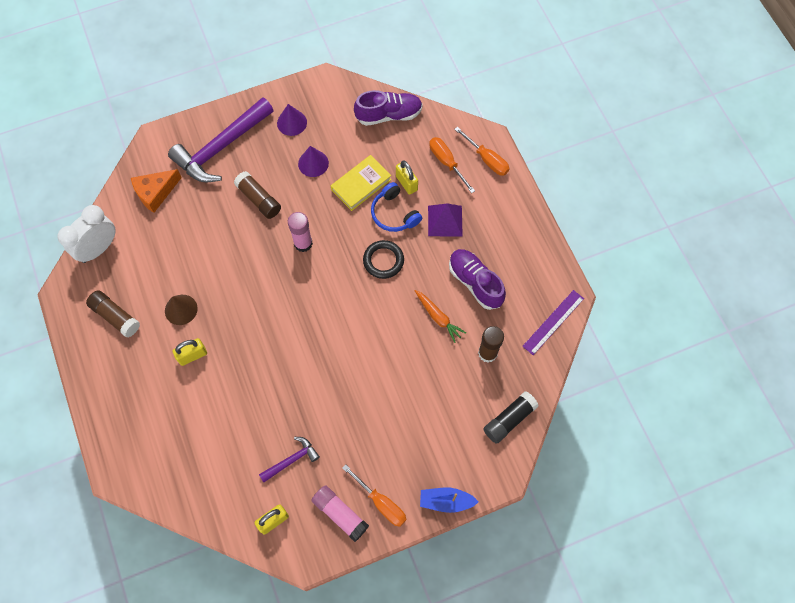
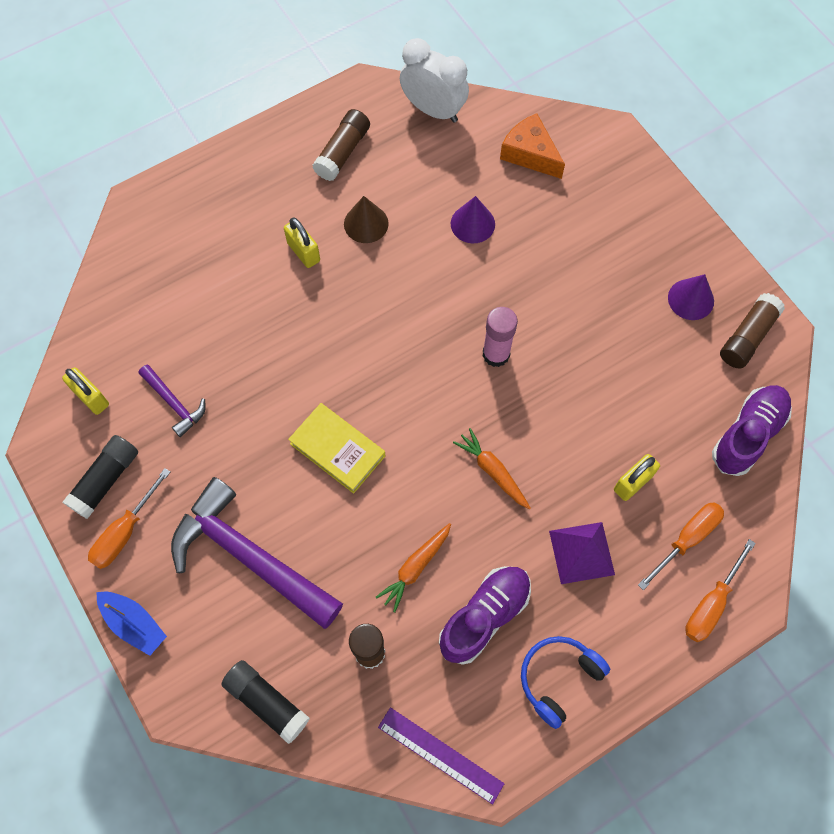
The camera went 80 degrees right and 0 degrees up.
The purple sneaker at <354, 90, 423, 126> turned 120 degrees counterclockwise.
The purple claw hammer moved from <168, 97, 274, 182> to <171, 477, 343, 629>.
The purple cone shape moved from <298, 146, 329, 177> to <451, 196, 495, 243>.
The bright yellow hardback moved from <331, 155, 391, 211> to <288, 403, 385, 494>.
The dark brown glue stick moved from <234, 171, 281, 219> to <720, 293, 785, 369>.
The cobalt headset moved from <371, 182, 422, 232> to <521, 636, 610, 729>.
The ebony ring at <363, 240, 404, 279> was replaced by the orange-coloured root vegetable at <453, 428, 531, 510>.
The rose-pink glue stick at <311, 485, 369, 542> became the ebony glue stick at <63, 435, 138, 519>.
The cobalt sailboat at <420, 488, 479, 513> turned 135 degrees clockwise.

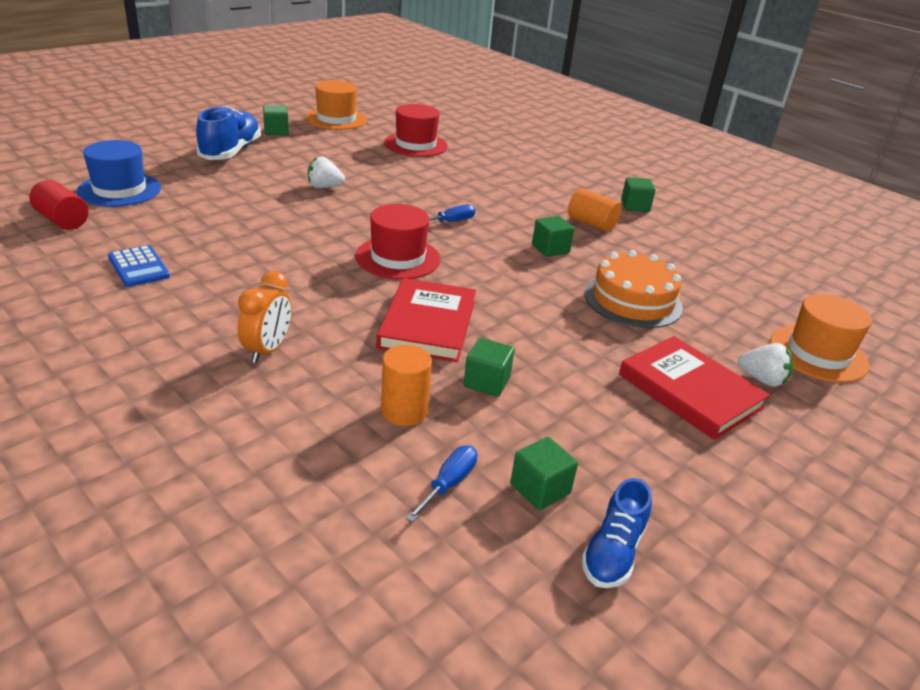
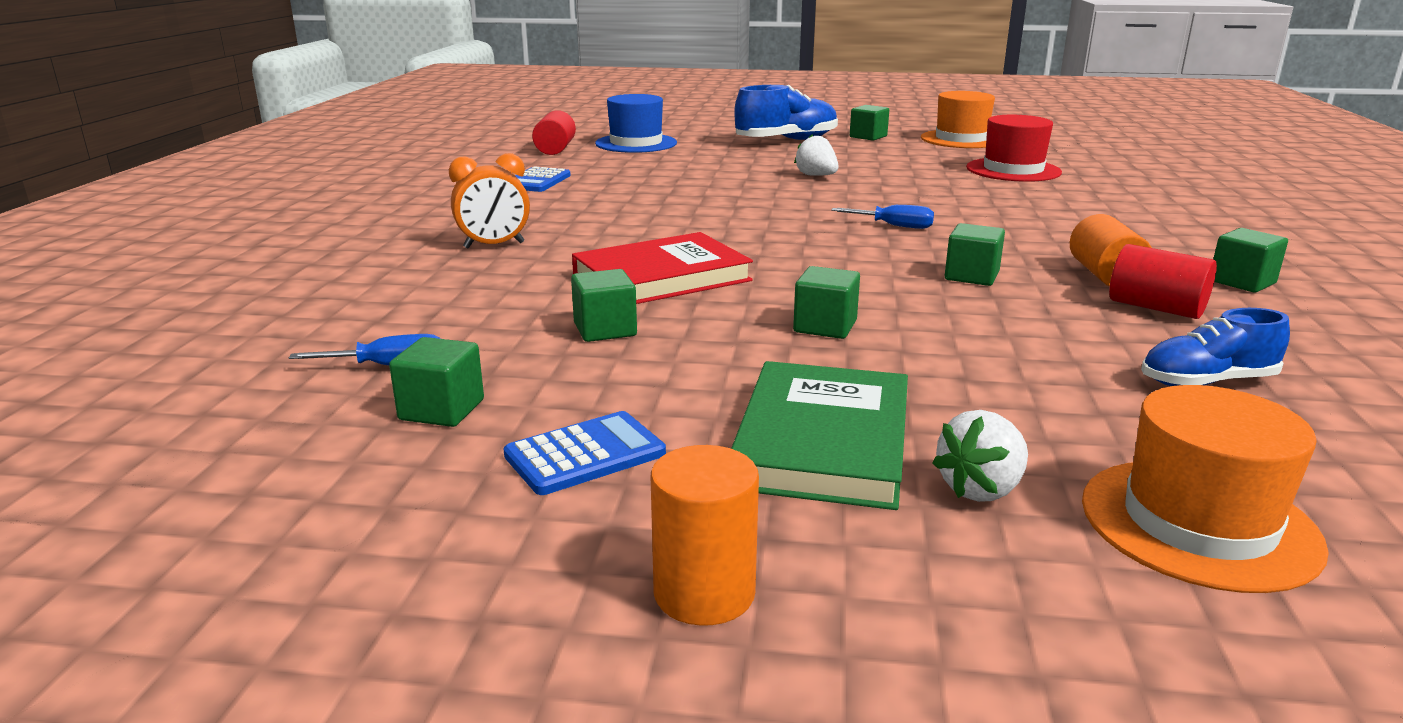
The camera went 55 degrees right and 10 degrees down.
The scarlet top hat at <355, 204, 441, 279> disappeared.
The orange-coloured gateau at <584, 250, 683, 328> disappeared.
The scarlet hardback at <619, 336, 770, 440> became the green hardback at <731, 361, 908, 510>.
The snow-white toy strawberry at <738, 343, 793, 387> turned 60 degrees clockwise.
The orange-coloured cylinder shape moved from <381, 345, 432, 426> to <651, 445, 759, 626>.
The cobalt sneaker moved from <581, 478, 652, 588> to <1141, 308, 1290, 386>.
The scarlet cylinder shape at <1109, 244, 1217, 319> appeared.
The green solid cube at <793, 266, 860, 339> appeared.
The cobalt pocket calculator at <503, 411, 666, 495> appeared.

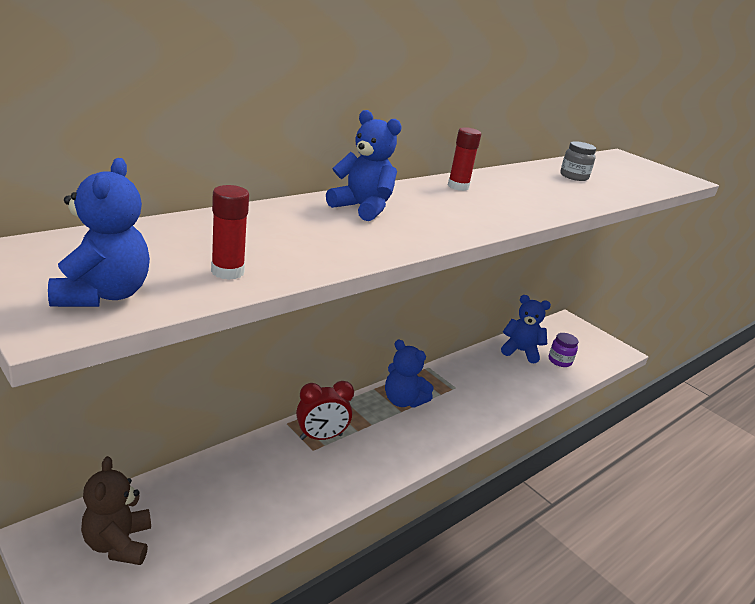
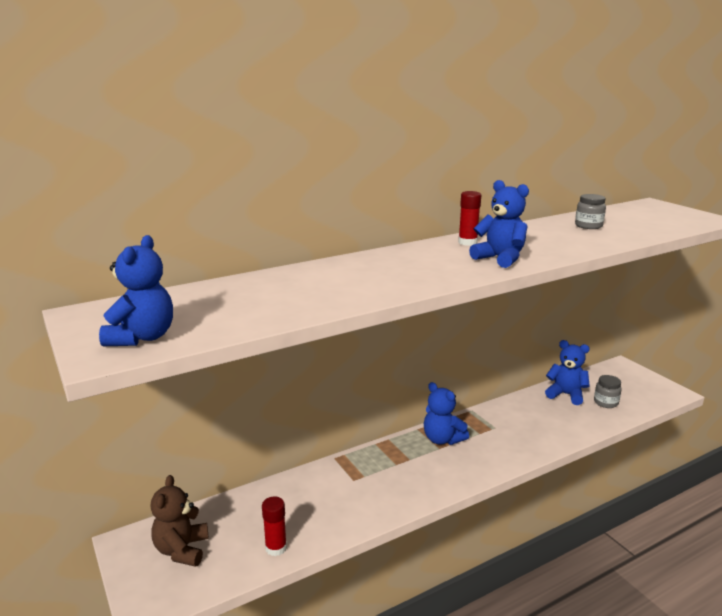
The camera went 15 degrees right and 5 degrees down.
The cobalt teddy bear moved from <326, 110, 402, 221> to <469, 180, 529, 268>.
The scarlet glue stick moved from <211, 185, 249, 280> to <262, 496, 287, 556>.
The purple jam jar at <549, 333, 578, 367> became the grey jam jar at <594, 375, 622, 408>.
The scarlet bedside clock at <296, 381, 354, 440> disappeared.

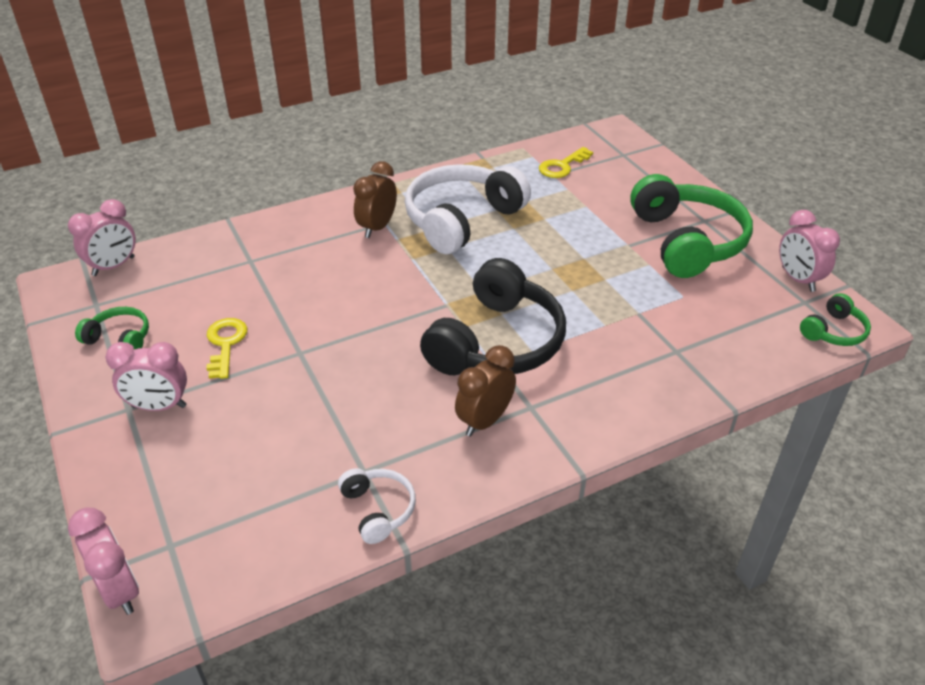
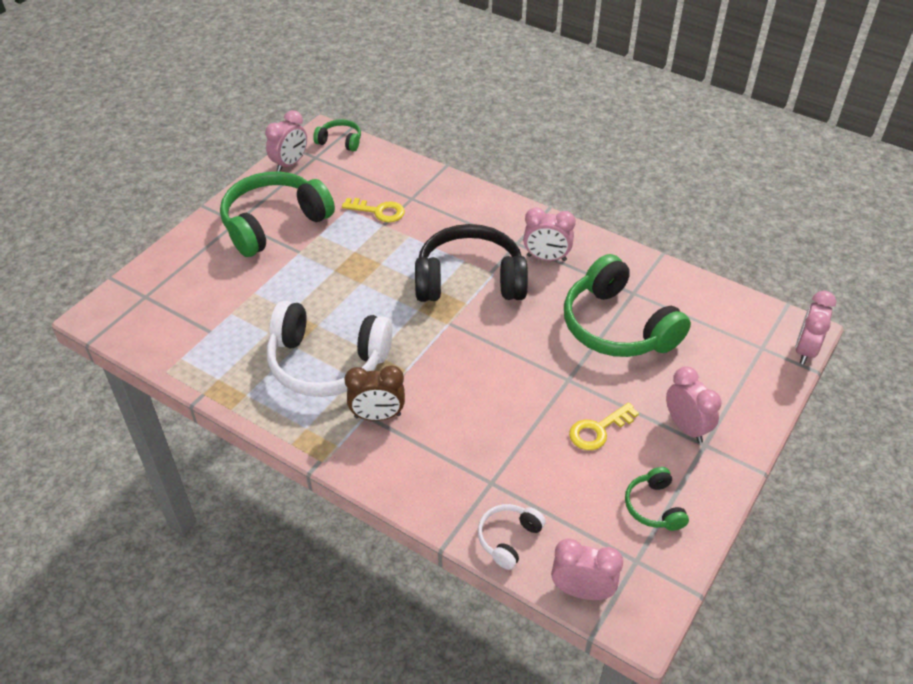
The camera went 120 degrees left and 5 degrees up.
The bright yellow key moved from <539, 147, 593, 178> to <342, 198, 405, 222>.
The dark brown bedside clock at <455, 345, 516, 437> became the rose-pink bedside clock at <523, 207, 576, 261>.
The snow-white headset moved from <338, 468, 416, 544> to <477, 504, 546, 570>.
The green headset at <564, 254, 691, 357> appeared.

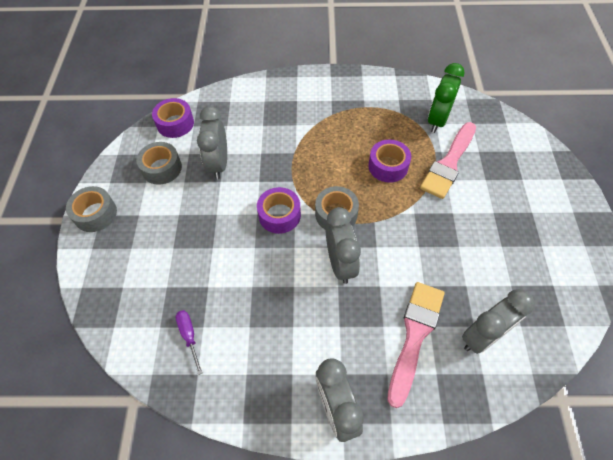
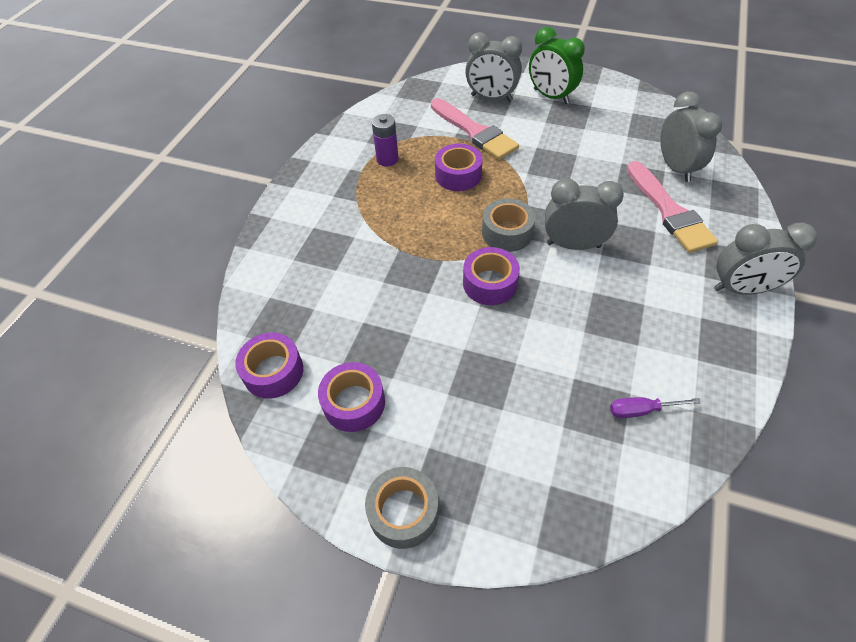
The camera went 70 degrees left and 5 degrees down.
The green bedside clock moved from <428, 63, 465, 133> to <529, 27, 585, 104>.
The grey bedside clock moved from <197, 106, 227, 179> to <465, 32, 522, 101>.
The grey sticky tape at <136, 142, 182, 185> became the purple sticky tape at <318, 362, 385, 432>.
The rose-pink paint brush at <387, 282, 445, 408> turned 150 degrees counterclockwise.
The purple AA battery at <372, 114, 399, 167> appeared.

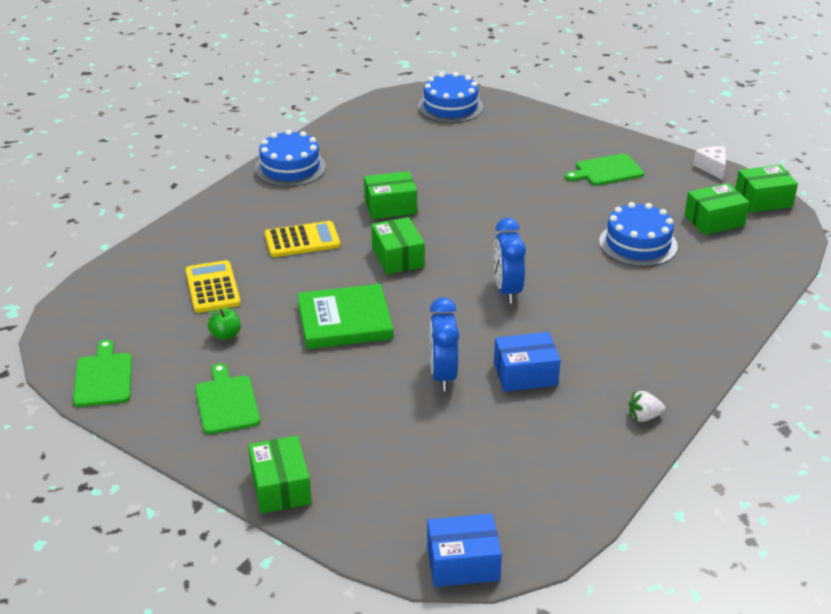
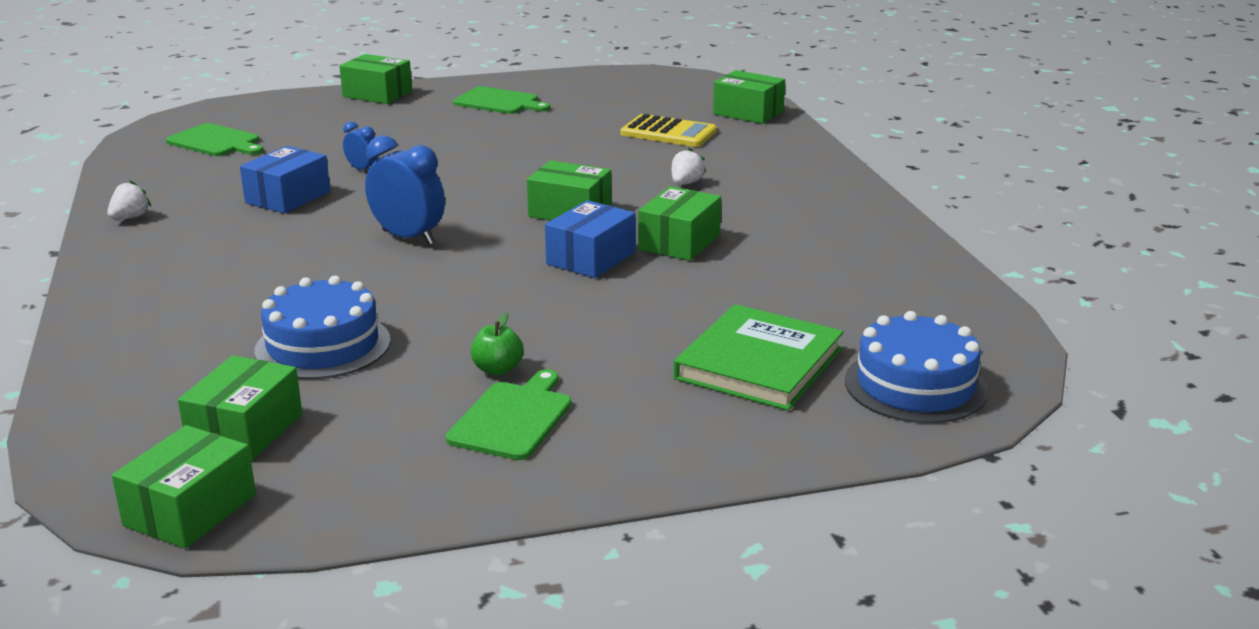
The camera went 130 degrees right and 10 degrees down.
The cobalt gateau at <255, 130, 326, 187> disappeared.
The snow-white piece of cheese at <693, 146, 726, 180> disappeared.
The bright yellow pocket calculator at <265, 221, 340, 257> was replaced by the snow-white toy strawberry at <672, 148, 706, 185>.
The green hardback moved from <297, 284, 394, 349> to <673, 304, 844, 411>.
The cobalt bedside clock at <430, 297, 459, 391> changed to 0.53 times the size.
The green apple fruit moved from <208, 308, 241, 340> to <471, 312, 524, 375>.
The green chopping board moved from <73, 340, 132, 407> to <166, 123, 263, 156>.
The cobalt parcel moved from <427, 514, 502, 587> to <545, 200, 636, 278>.
The green parcel at <713, 70, 785, 124> appeared.

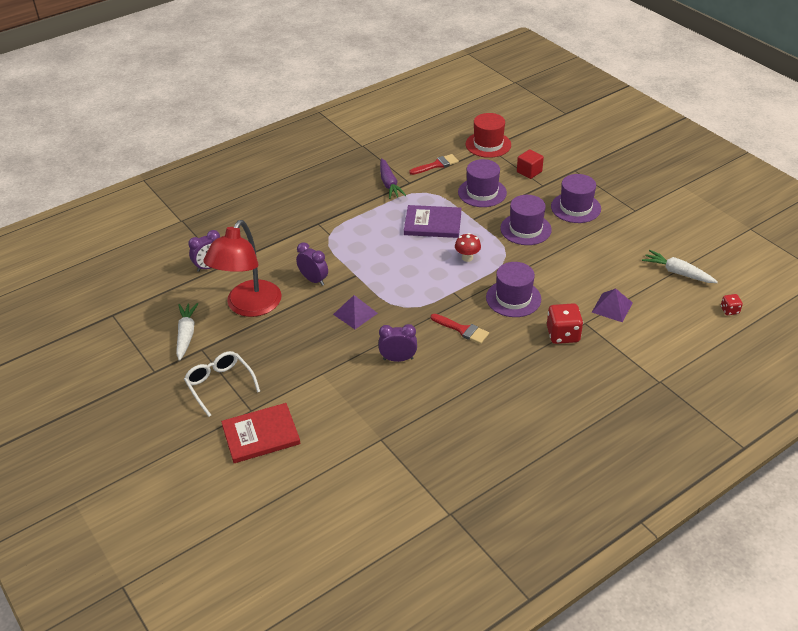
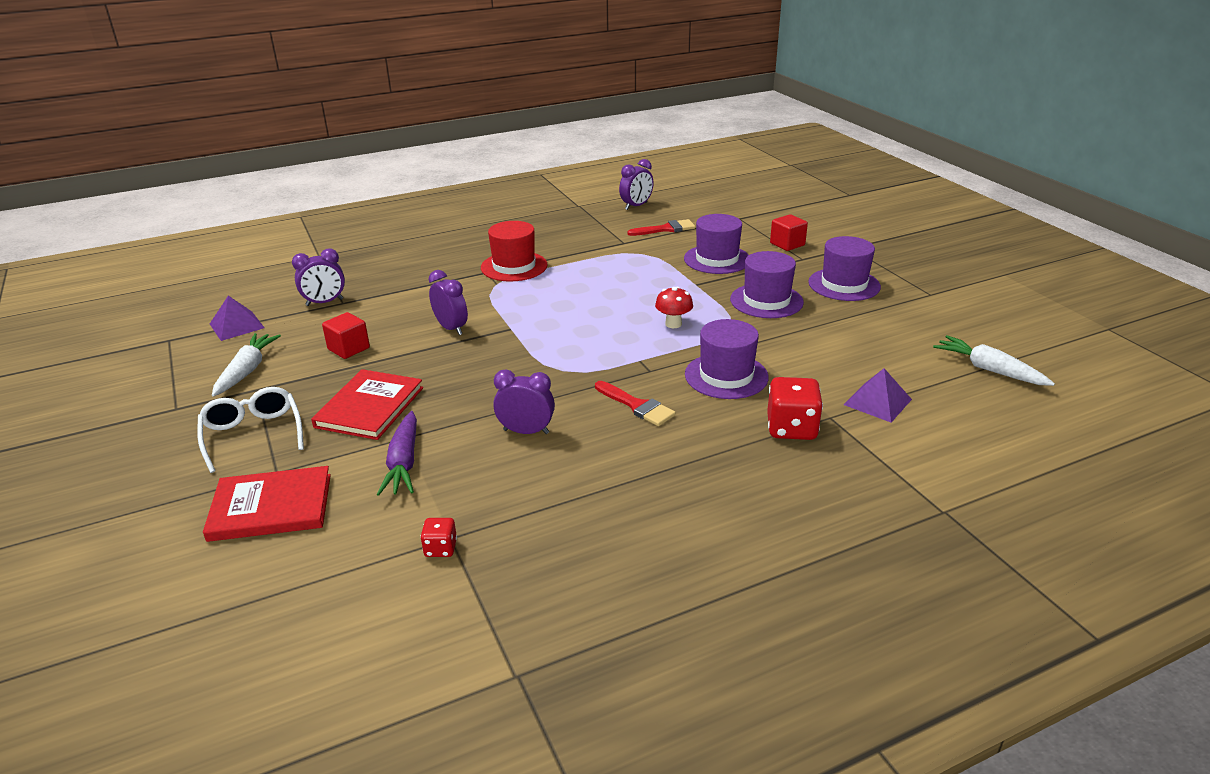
The camera went 10 degrees right and 10 degrees down.
The scarlet top hat moved from <466, 113, 511, 158> to <481, 221, 548, 282>.
The purple root vegetable moved from <380, 158, 406, 199> to <377, 411, 417, 496>.
The purple hardback at <404, 205, 462, 238> disappeared.
The scarlet lamp at <203, 220, 281, 317> was replaced by the scarlet solid cube at <322, 312, 370, 359>.
The scarlet game die moved from <721, 294, 743, 315> to <420, 518, 457, 557>.
The purple solid pyramid moved from <333, 295, 378, 329> to <210, 295, 265, 341>.
The purple bedside clock at <619, 159, 654, 210> appeared.
The scarlet hardback at <311, 369, 423, 440> appeared.

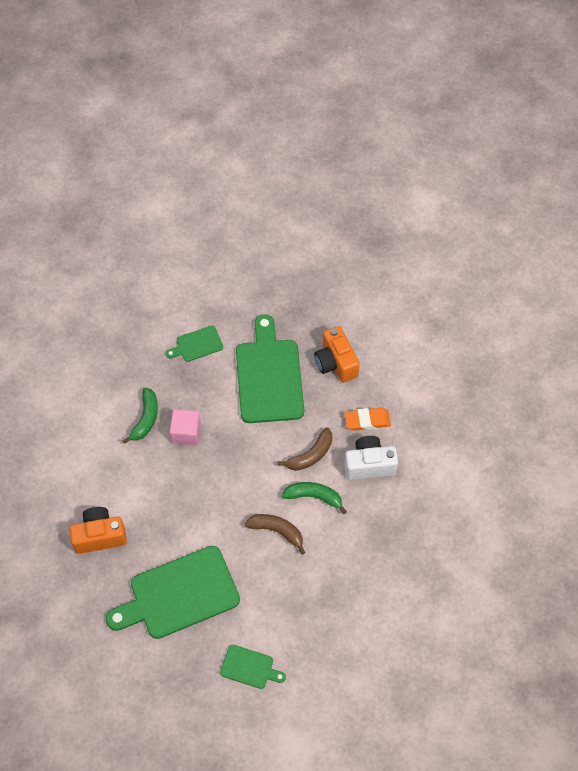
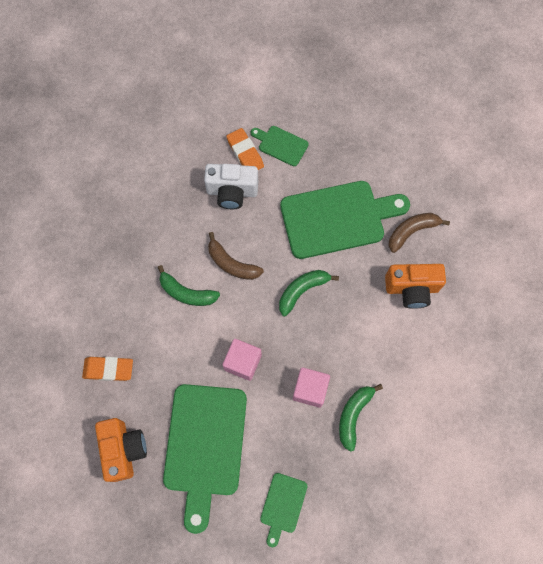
The camera went 170 degrees left and 10 degrees up.
The green chopping board at <166, 326, 223, 362> turned 120 degrees clockwise.
The dark brown banana fruit moved from <277, 427, 332, 471> to <389, 213, 450, 253>.
The snow-white compact camera moved from <344, 436, 398, 480> to <204, 164, 258, 209>.
The orange-coloured pencil eraser at <226, 128, 264, 170> appeared.
The green banana fruit at <279, 270, 339, 316> appeared.
The rose-pink solid cube at <223, 339, 262, 381> appeared.

